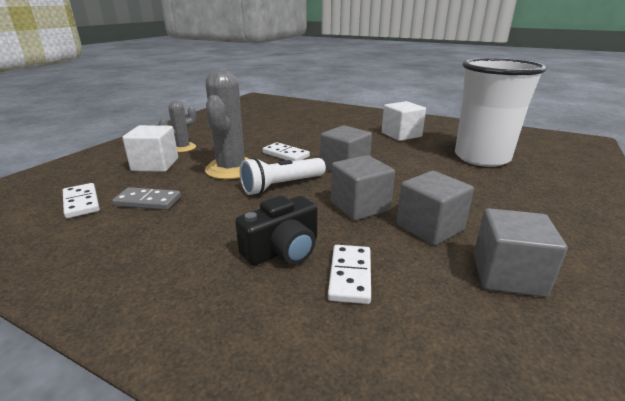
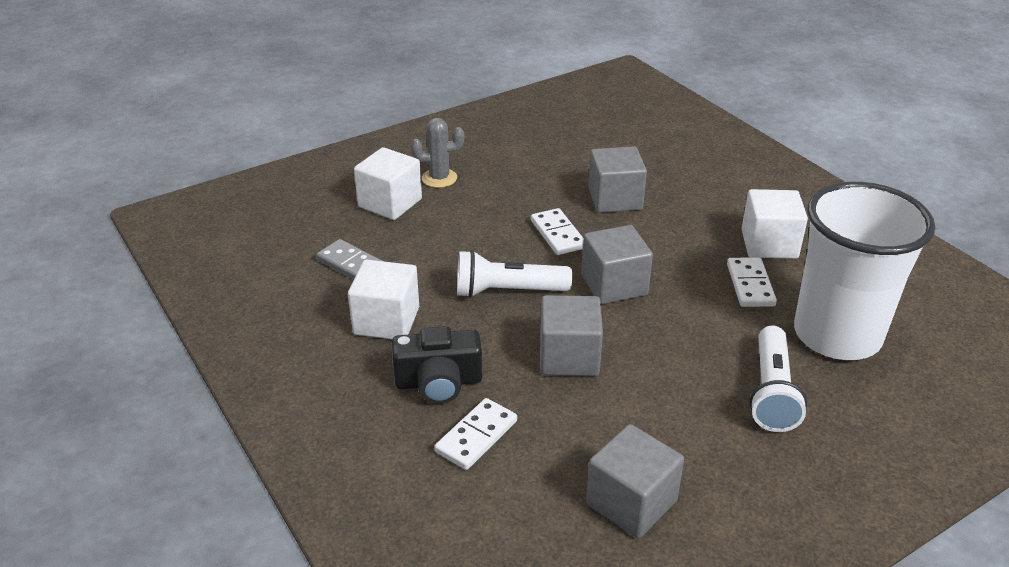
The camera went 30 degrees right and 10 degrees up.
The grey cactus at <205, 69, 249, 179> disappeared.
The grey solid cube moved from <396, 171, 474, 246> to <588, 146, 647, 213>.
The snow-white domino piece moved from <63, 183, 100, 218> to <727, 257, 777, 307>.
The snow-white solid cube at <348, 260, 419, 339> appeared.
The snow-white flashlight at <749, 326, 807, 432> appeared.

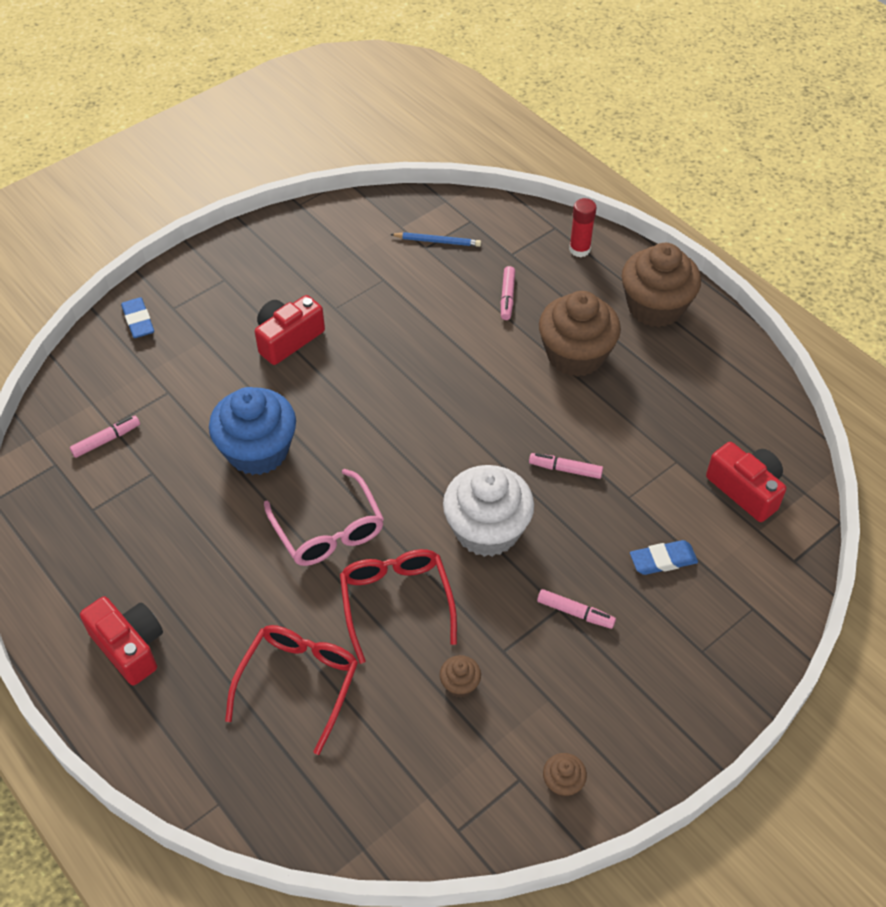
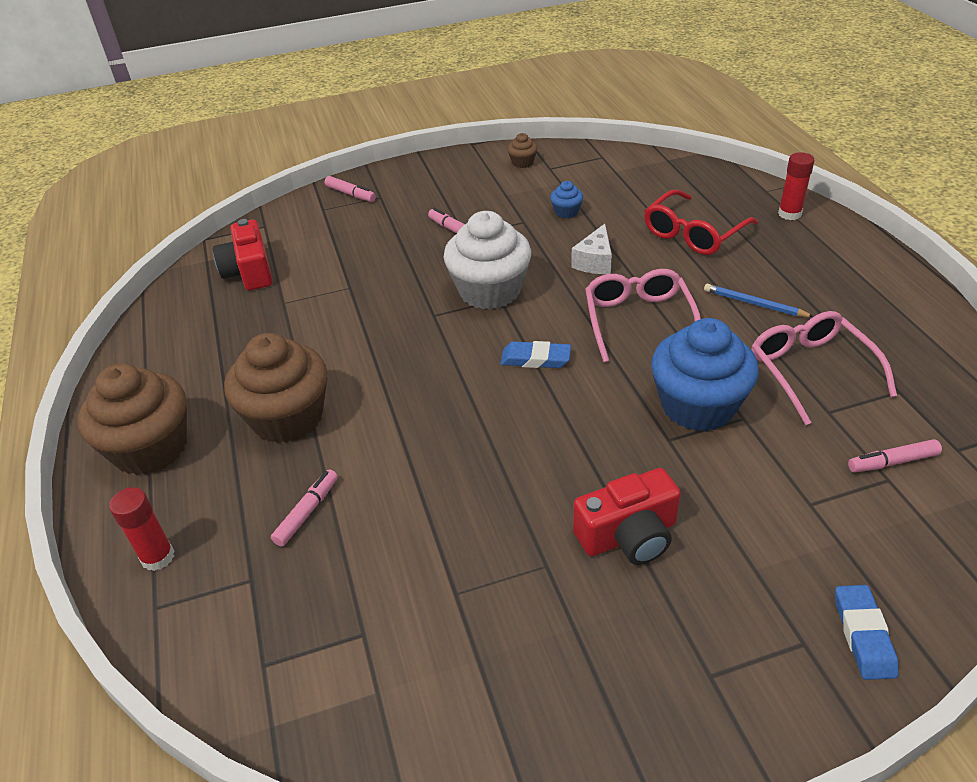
The camera went 155 degrees left and 10 degrees down.
The cobalt wooden pencil moved from <390, 232, 481, 247> to <704, 283, 814, 317>.
The rose-pink felt pen moved from <529, 453, 603, 479> to <325, 176, 376, 202>.
The cobalt pencil eraser moved from <630, 540, 698, 575> to <500, 341, 571, 368>.
The scarlet eyeglasses at <340, 549, 457, 664> was replaced by the snow-white piece of cheese at <571, 224, 612, 274>.
The scarlet compact camera at <80, 597, 163, 686> disappeared.
The dark brown fairy cake at <440, 655, 481, 698> became the cobalt fairy cake at <550, 181, 583, 218>.
The scarlet glue stick at <778, 152, 815, 220> appeared.
The rose-pink eyeglasses at <751, 311, 897, 425> appeared.

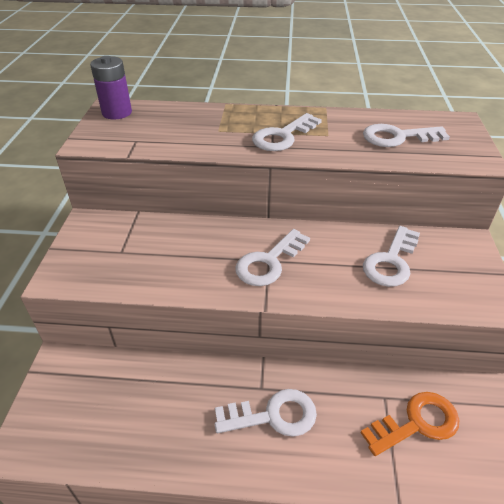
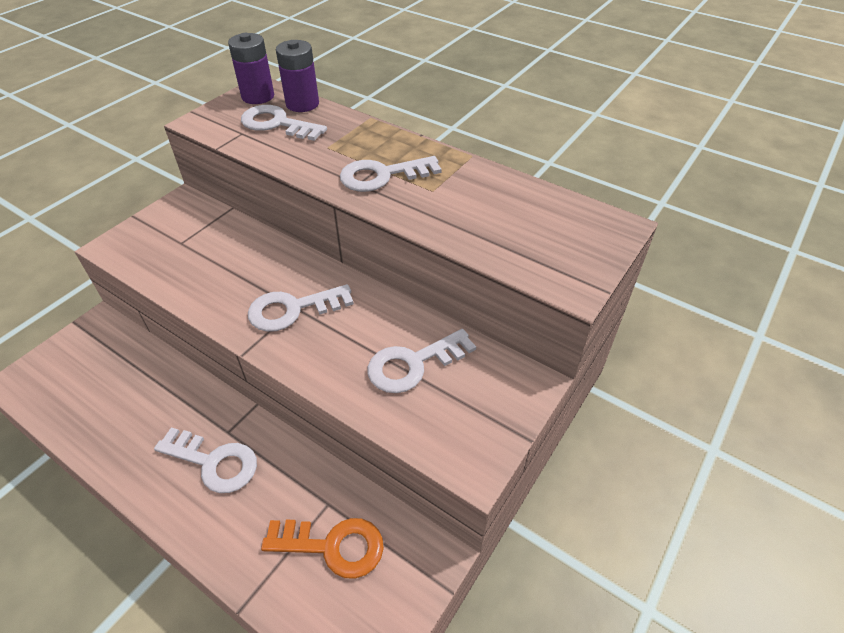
The camera went 30 degrees right and 5 degrees up.
The snow-white key moved from <363, 124, 450, 147> to <241, 105, 327, 141>.
The purple AA battery at <276, 40, 319, 112> appeared.

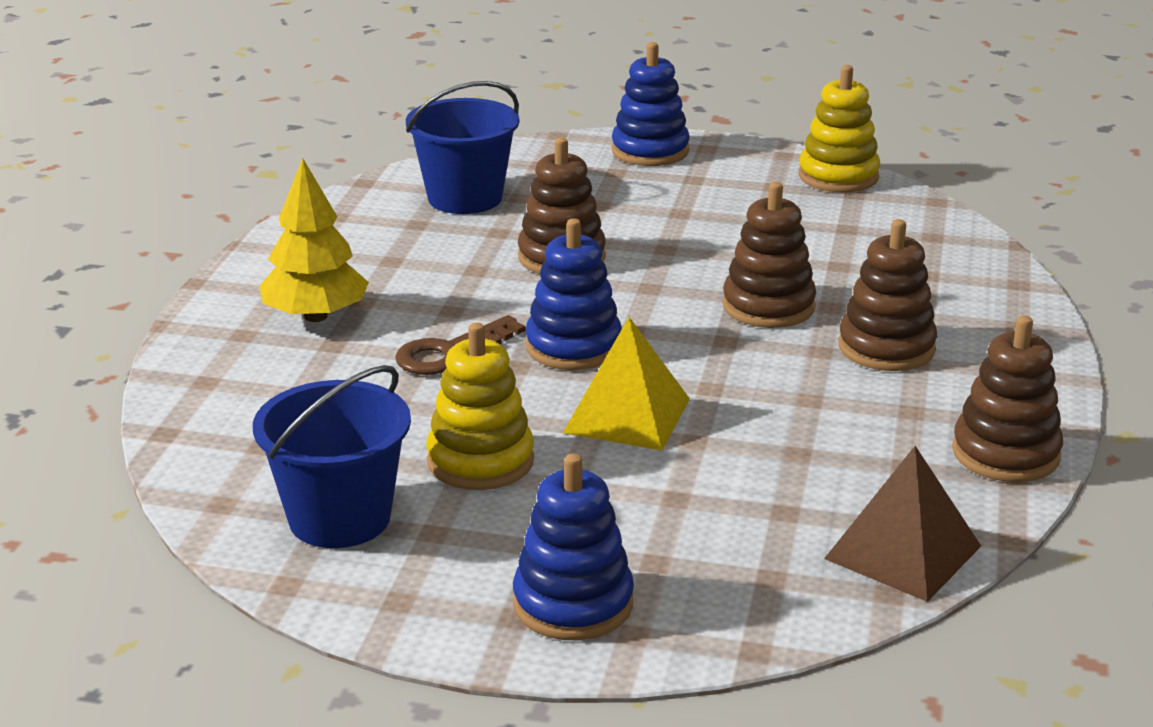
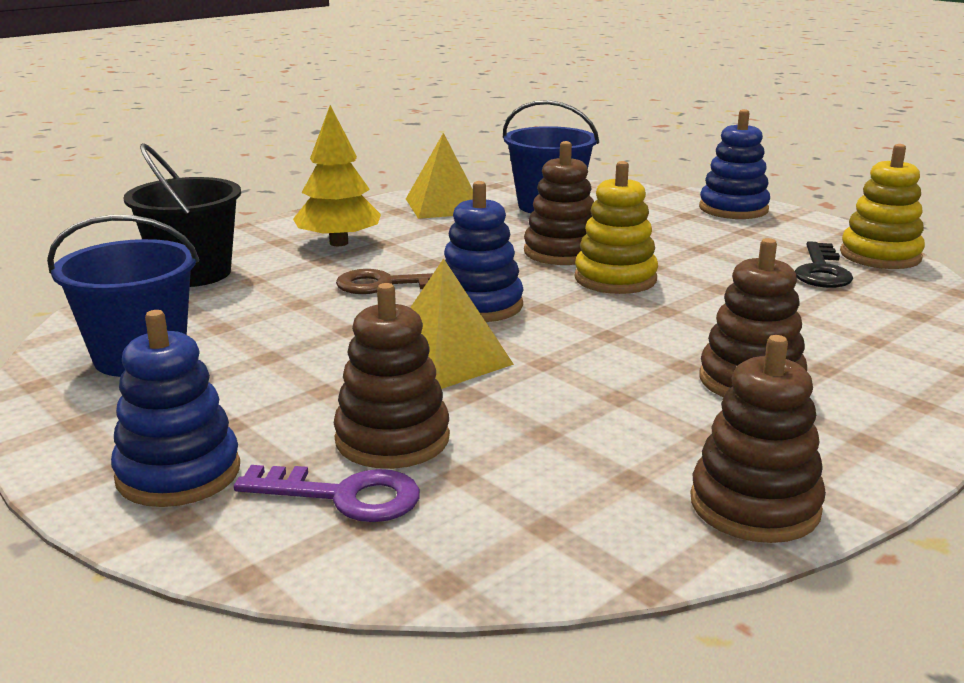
The camera went 35 degrees right and 5 degrees down.
The dark brown stacking toy moved from <722, 182, 816, 328> to <334, 283, 450, 469>.
The bright yellow stacking toy moved from <426, 323, 534, 490> to <575, 161, 658, 294>.
The dark brown solid pyramid at <824, 446, 981, 602> disappeared.
The bright yellow solid pyramid at <406, 133, 473, 219> appeared.
The ebony sand bucket at <123, 143, 241, 287> appeared.
The ebony key at <795, 241, 853, 288> appeared.
The purple key at <234, 465, 420, 522> appeared.

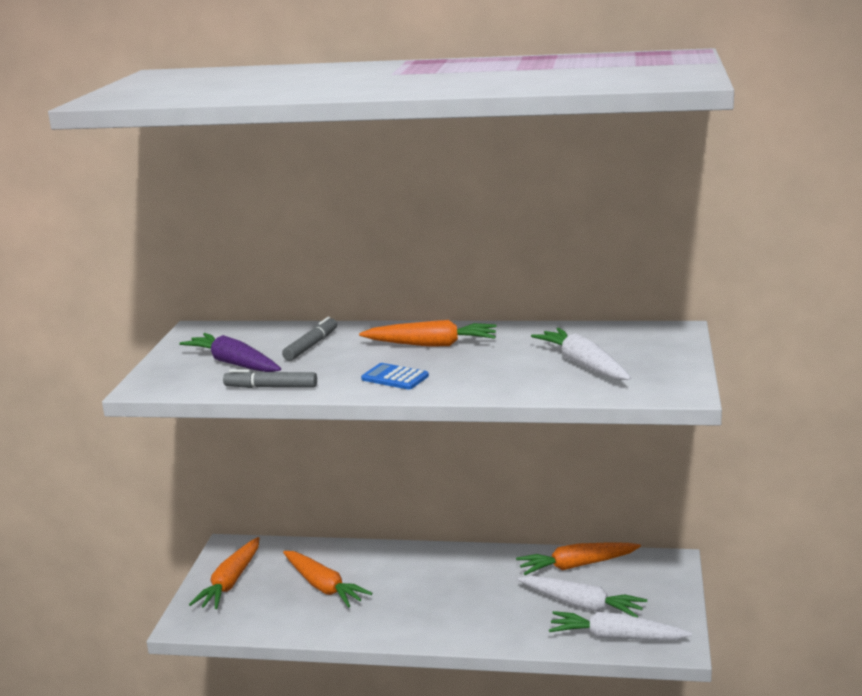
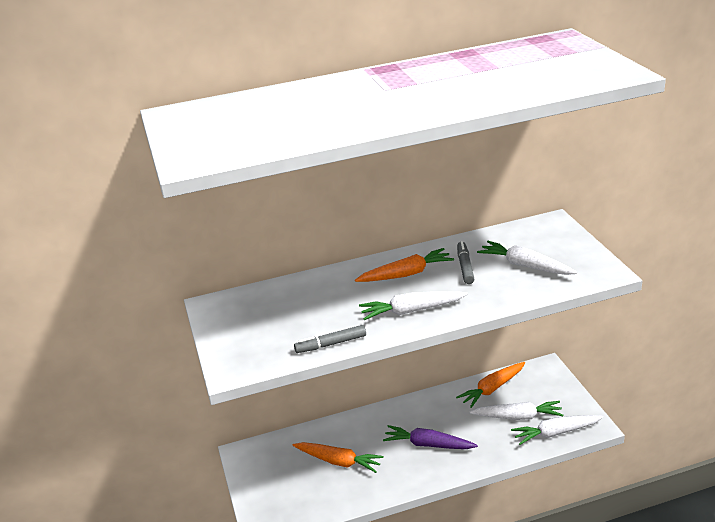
The camera went 25 degrees left and 10 degrees up.
The grey felt pen moved from <282, 317, 337, 361> to <457, 241, 474, 284>.
The purple root vegetable moved from <179, 333, 281, 372> to <383, 425, 478, 449>.
The cobalt pocket calculator at <361, 363, 429, 390> was replaced by the snow-white root vegetable at <359, 291, 468, 320>.
The orange-coloured root vegetable at <189, 537, 259, 609> disappeared.

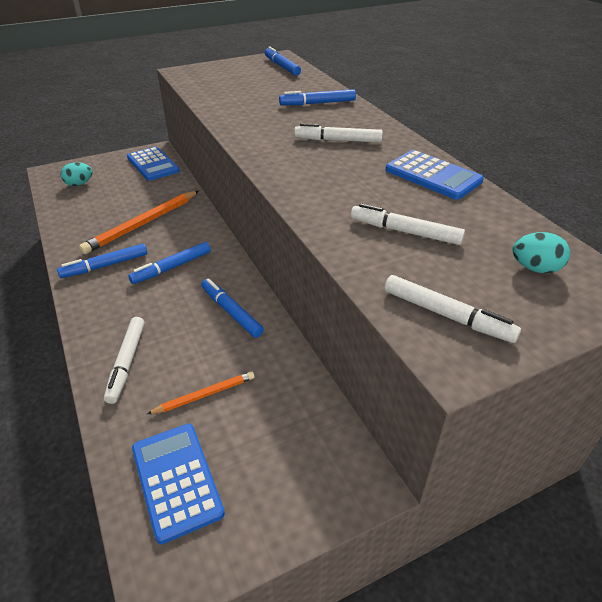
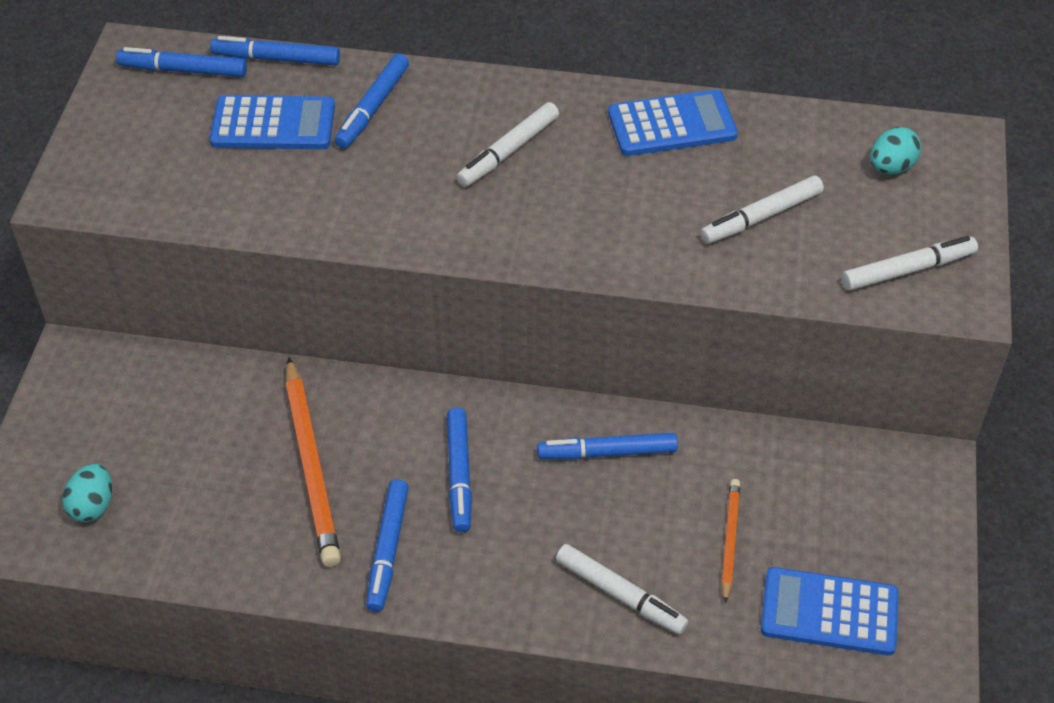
The camera went 55 degrees left and 10 degrees up.
The cobalt pocket calculator moved from <127, 147, 180, 181> to <210, 95, 335, 149>.
The cobalt felt pen at <210, 36, 340, 65> appeared.

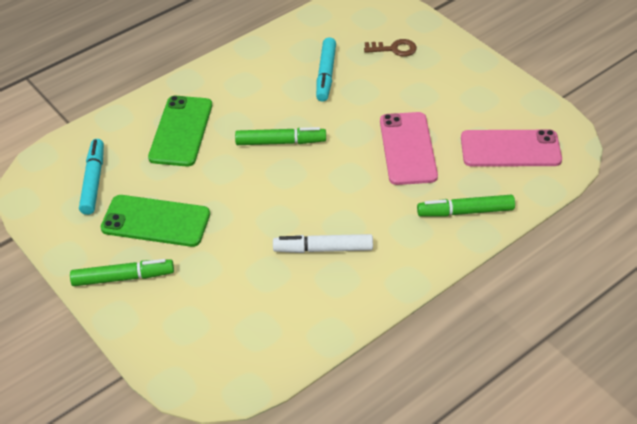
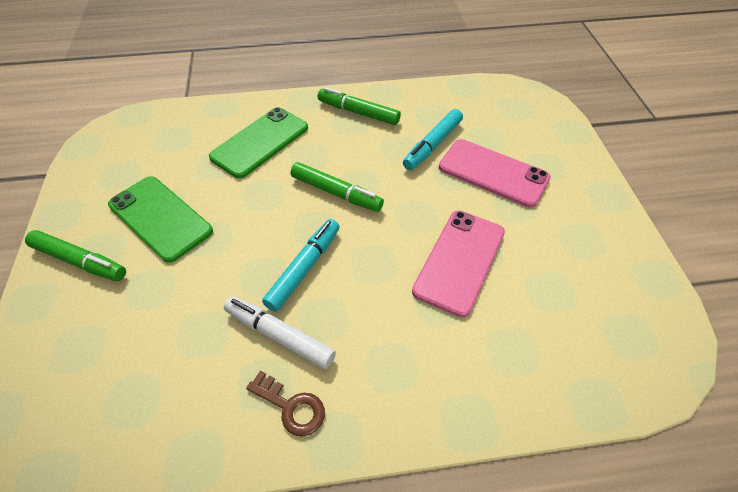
The camera went 30 degrees right and 5 degrees up.
The dark brown key moved from <364, 39, 417, 57> to <246, 371, 325, 437>.
The rose-pink smartphone moved from <461, 130, 562, 167> to <439, 139, 551, 208>.
The teal felt pen moved from <79, 139, 104, 215> to <262, 219, 340, 312>.
The green felt pen moved from <417, 195, 515, 217> to <318, 87, 401, 125>.

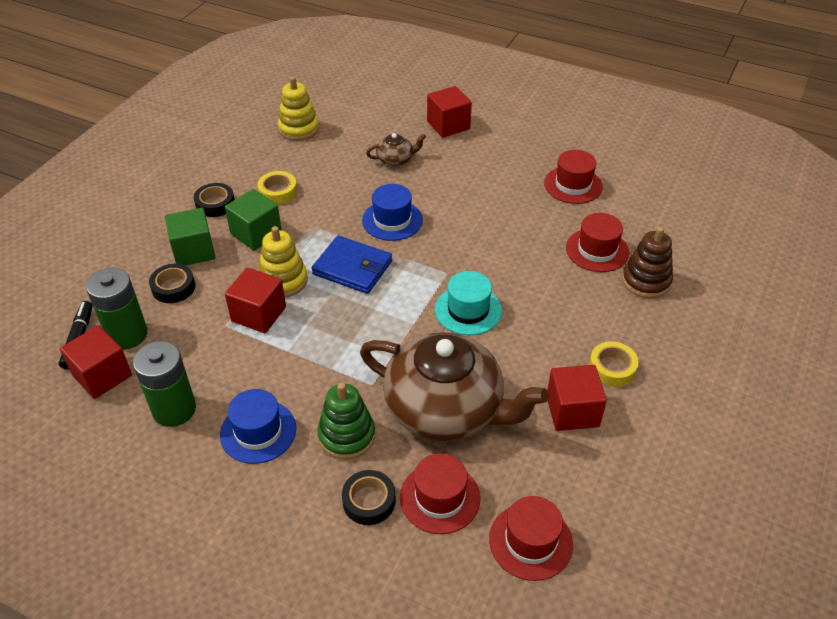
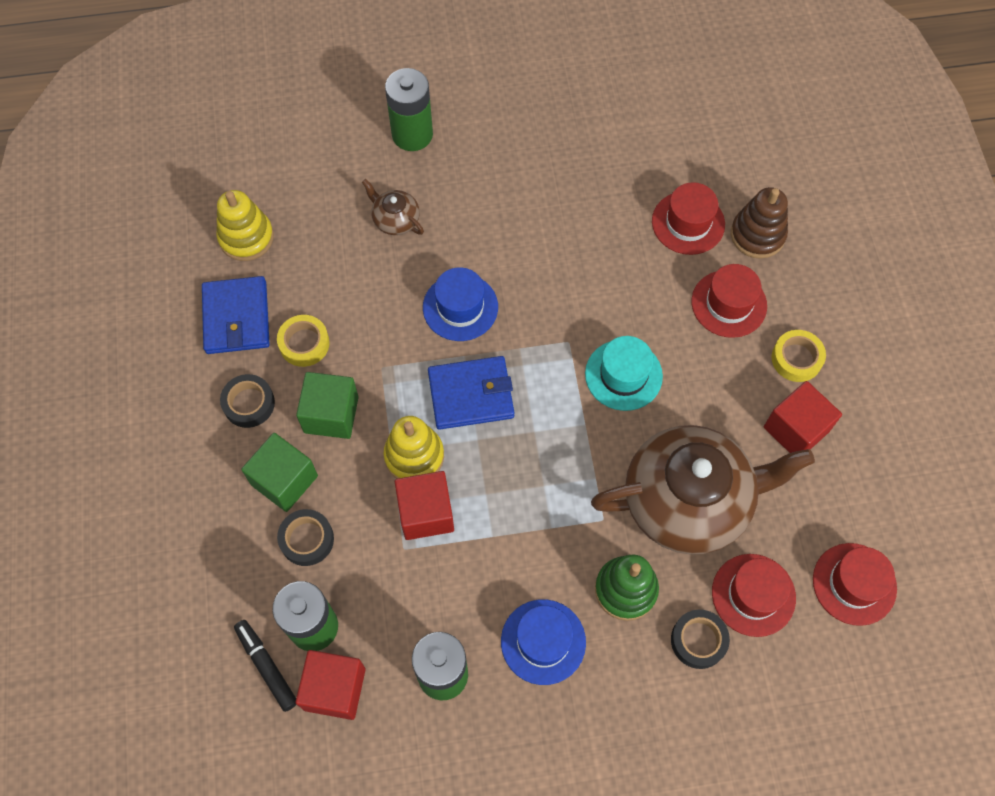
The camera went 35 degrees left and 20 degrees up.
The scarlet solid cube at <427, 86, 472, 138> was replaced by the green AA battery at <385, 68, 433, 151>.
The dark brown tea pot at <366, 133, 426, 166> turned 90 degrees counterclockwise.
The scarlet top hat moved from <544, 150, 603, 204> to <692, 264, 767, 338>.
The cobalt wallet at <202, 276, 270, 354> appeared.

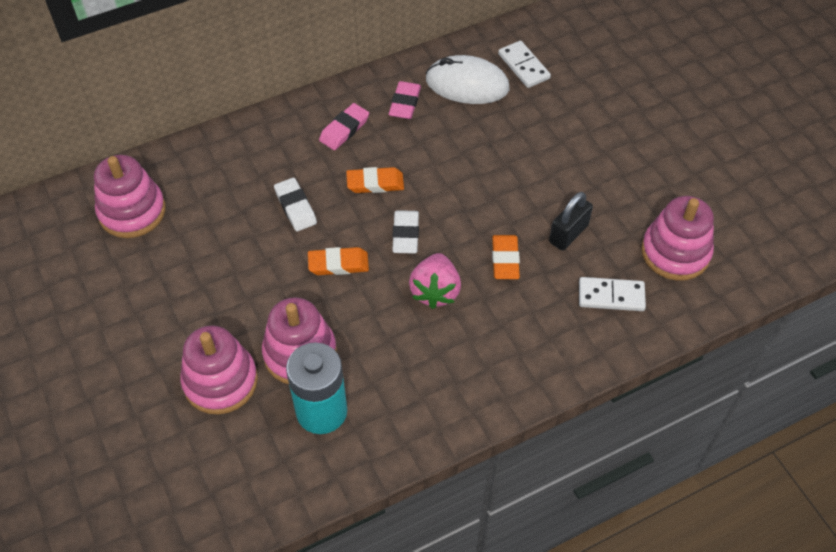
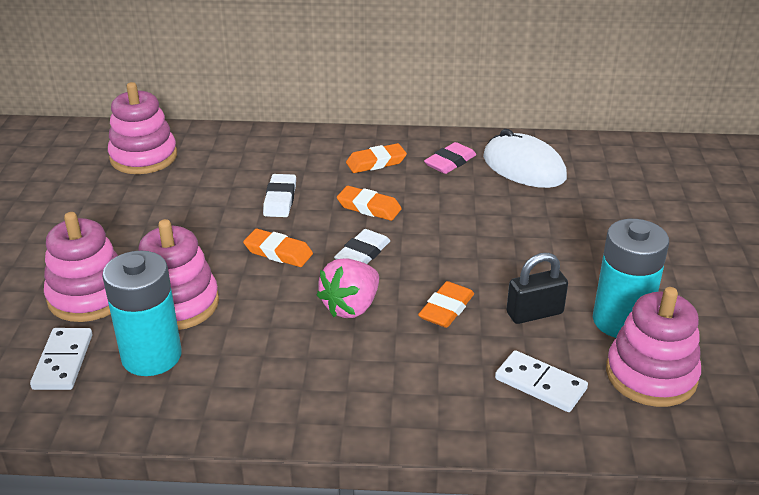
The camera went 30 degrees right and 20 degrees down.
The snow-white domino piece moved from <498, 41, 551, 88> to <30, 328, 92, 390>.
The rose-pink pencil eraser at <319, 103, 369, 150> became the orange-coloured pencil eraser at <346, 143, 407, 173>.
The teal AA battery at <593, 219, 669, 338> appeared.

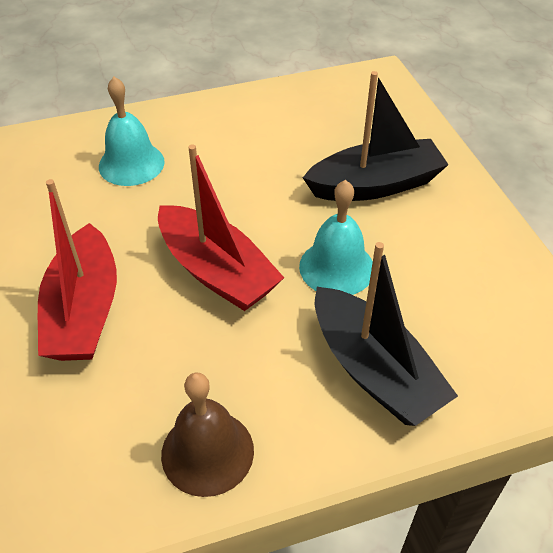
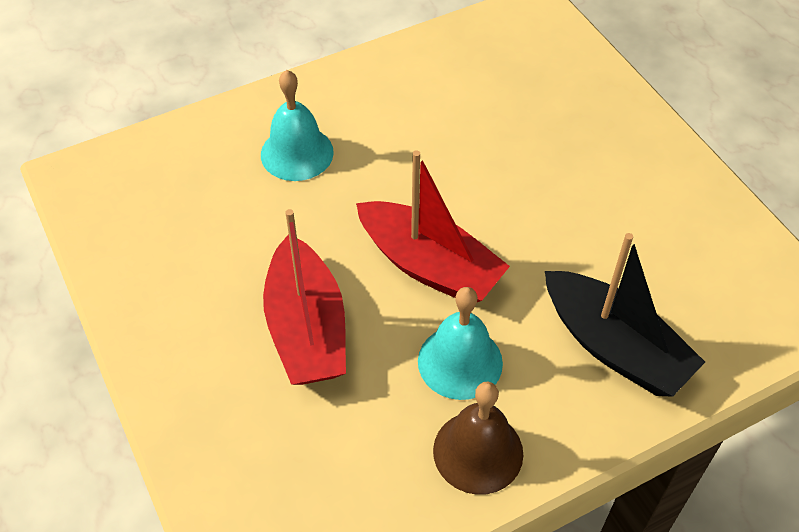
The camera went 10 degrees left and 5 degrees up.
The ebony sailboat at <303, 71, 449, 201> disappeared.
The teal bell moved from <299, 180, 373, 295> to <418, 287, 503, 400>.

